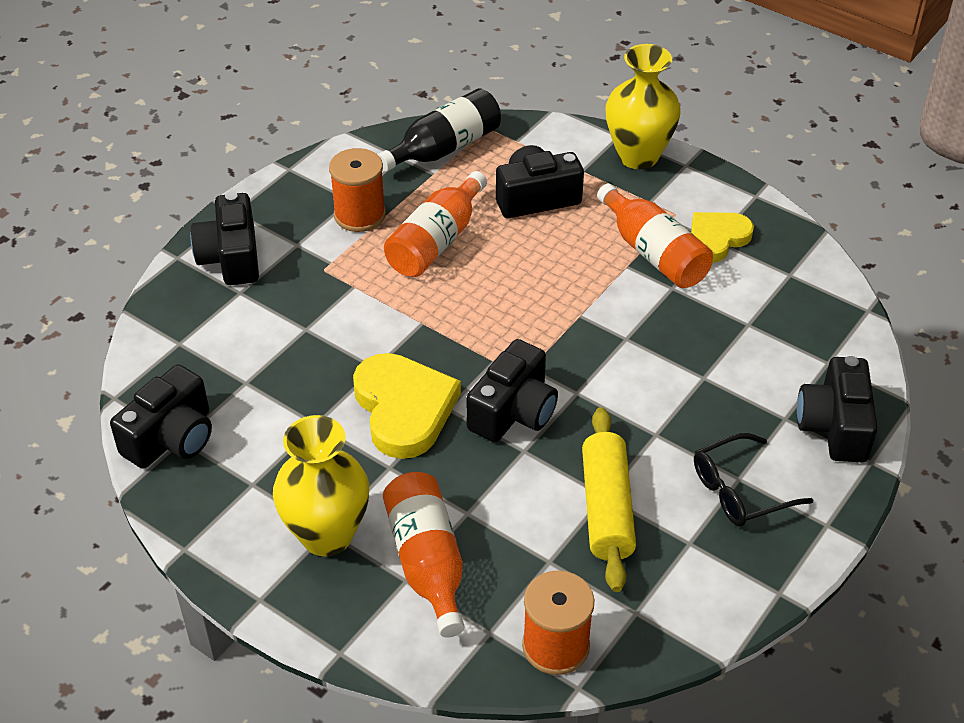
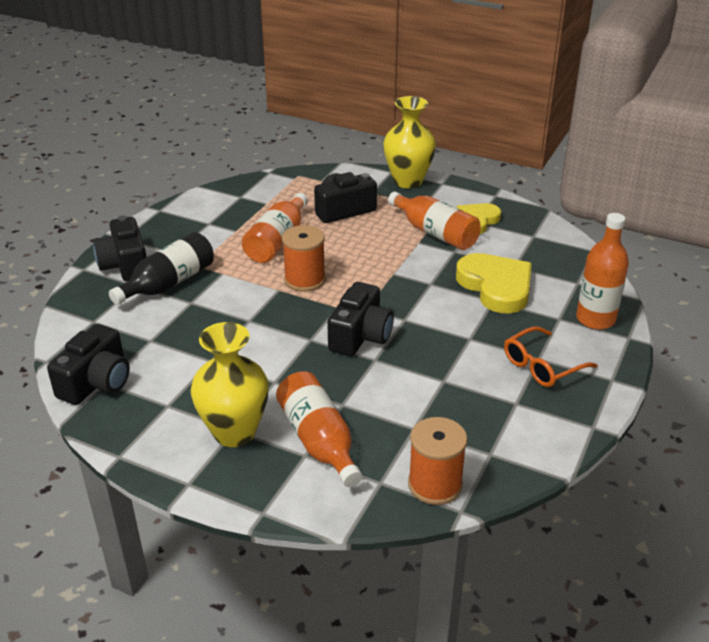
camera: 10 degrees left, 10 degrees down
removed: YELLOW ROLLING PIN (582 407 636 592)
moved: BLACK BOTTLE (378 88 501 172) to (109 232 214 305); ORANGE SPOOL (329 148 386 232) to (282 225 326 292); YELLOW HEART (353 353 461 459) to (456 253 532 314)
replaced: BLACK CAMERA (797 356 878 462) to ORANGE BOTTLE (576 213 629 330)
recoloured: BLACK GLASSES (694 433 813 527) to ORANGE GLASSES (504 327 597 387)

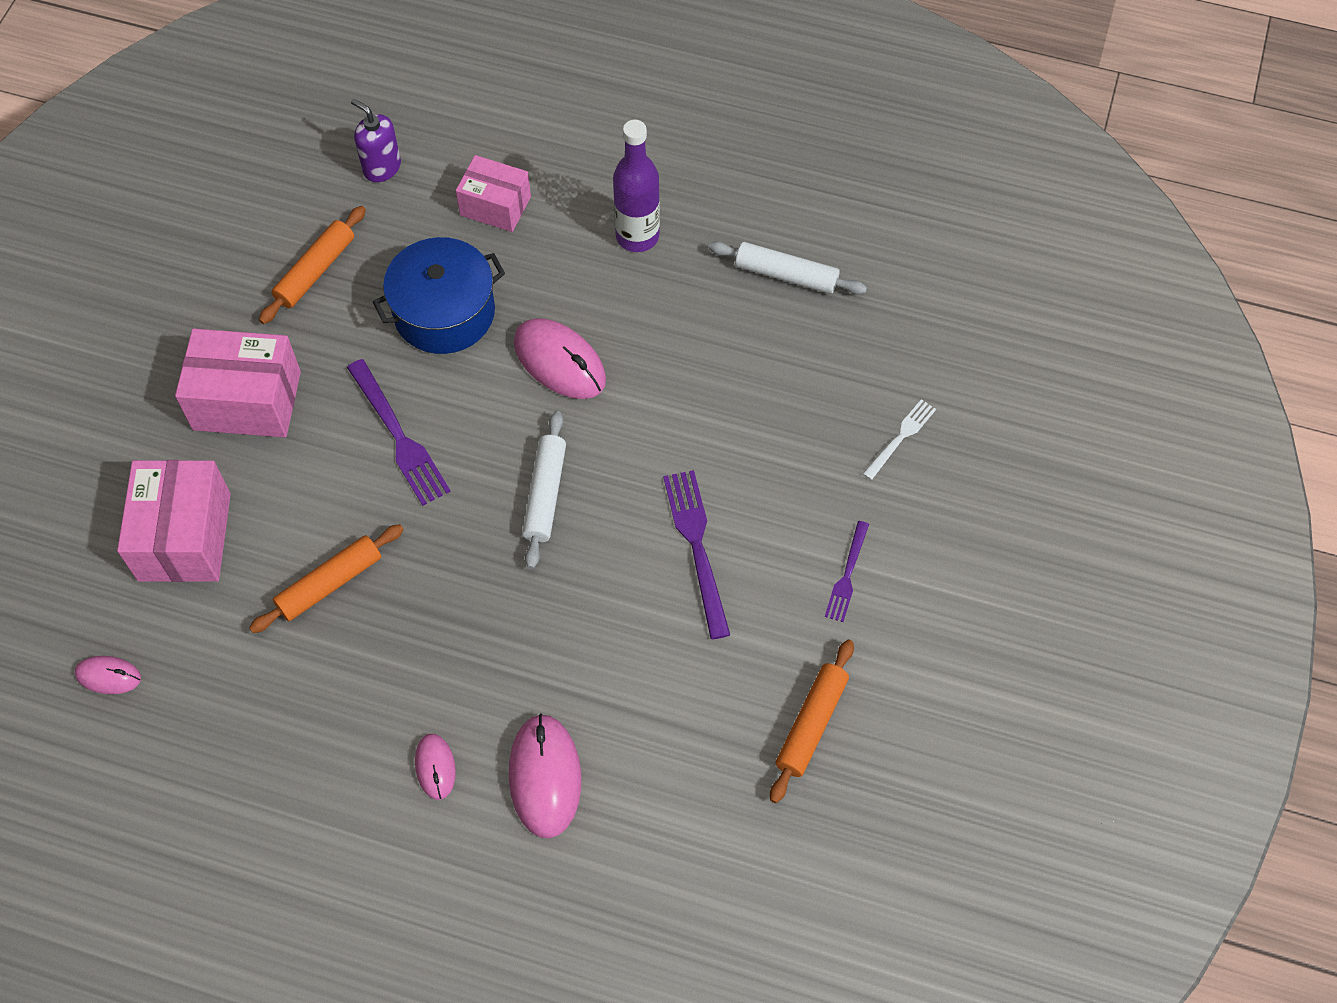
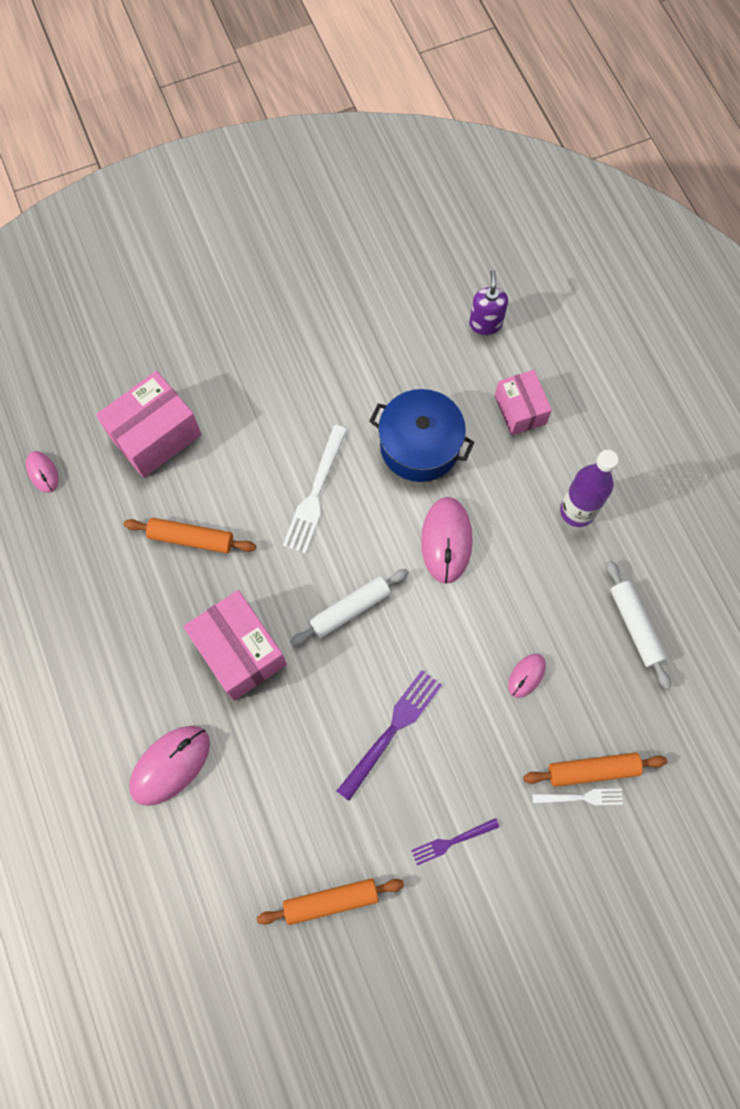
camera: 50 degrees right, 10 degrees up
moved: ORANGE ROLLING PIN (259 206 366 324) to (523 753 667 787); PINK BOX (175 328 301 438) to (183 590 287 701); PINK MOUSE (415 734 456 800) to (508 654 546 698)
recoloured: PURPLE FORK (347 359 451 506) to WHITE FORK (283 425 347 554)

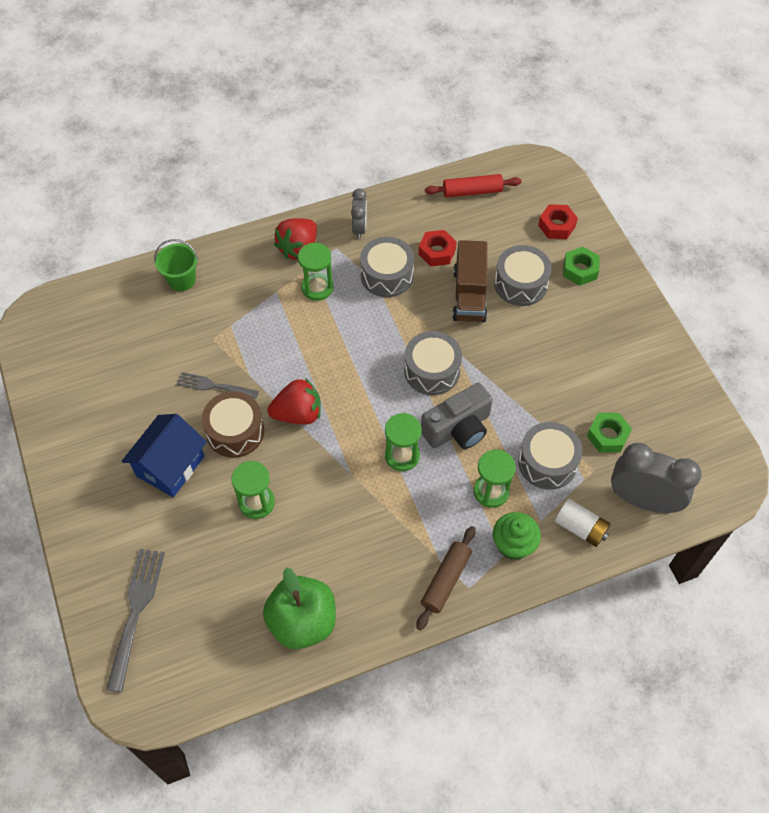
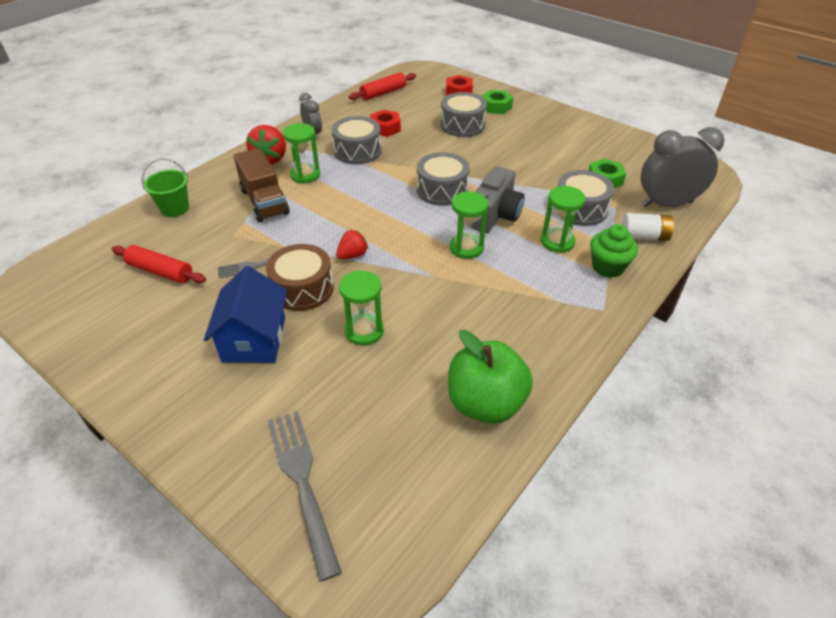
camera: 30 degrees left, 15 degrees down
removed: BROWN ROLLING PIN (416 526 475 630)
added: RED ROLLING PIN (112 245 206 283)
moved: BROWN TRUCK (452 240 488 322) to (234 148 290 222)
resized: RED STRAWBERRY (267 378 321 425) = (336 230 368 259) x0.61

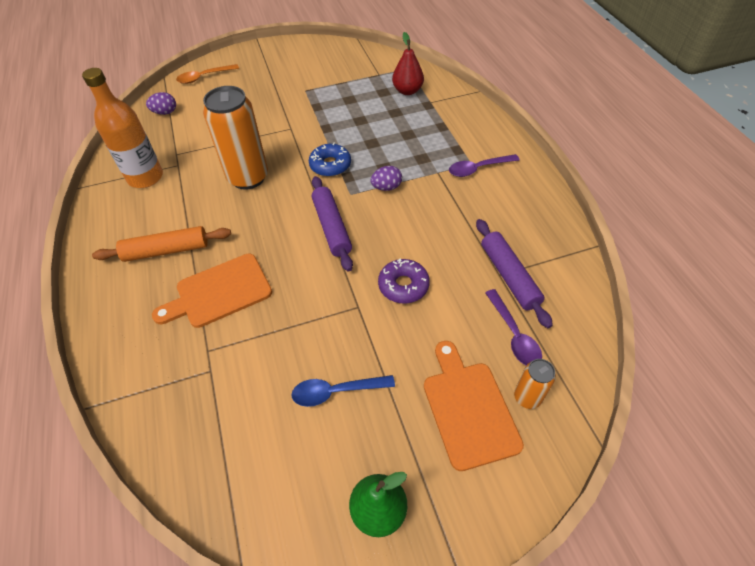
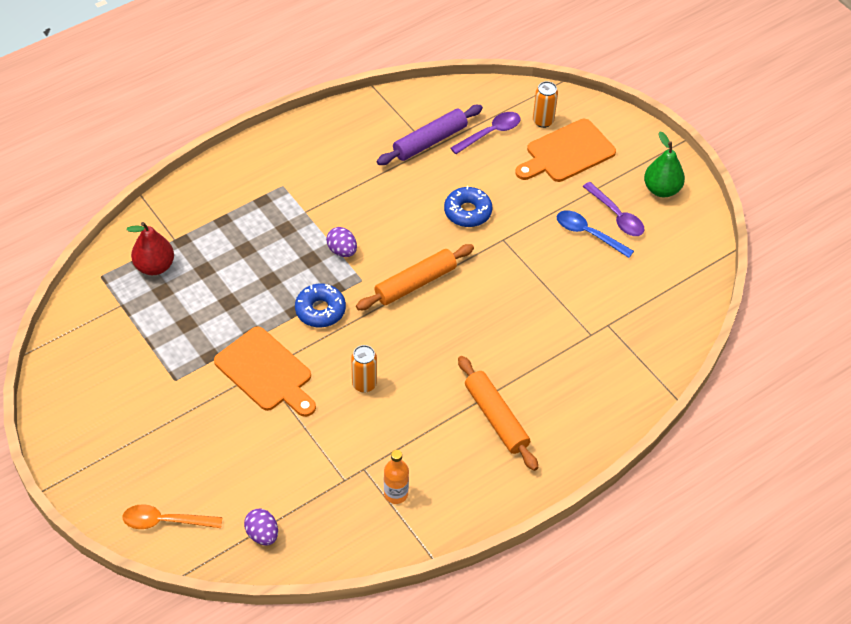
camera: 110 degrees left, 0 degrees up
moved: PURPLE SPOON (449 154 519 177) to (582 182 644 236); ORANGE CUTTING BOARD (152 254 272 328) to (214 327 316 417)
recoloured: PURPLE ROLLING PIN (312 176 353 272) to ORANGE ROLLING PIN (356 244 474 310); PURPLE DONUT (378 258 430 304) to BLUE DONUT (444 186 492 227)
turned: ORANGE SPOON (176 64 239 84) = (122 504 222 529) 135 degrees clockwise; BLUE SPOON (291 375 395 407) = (557 210 634 258) 150 degrees clockwise
resized: ORANGE BOTTLE (82 68 163 188) = (384 450 409 504) x0.52; ORANGE CAN (203 86 268 190) = (351 345 377 393) x0.48

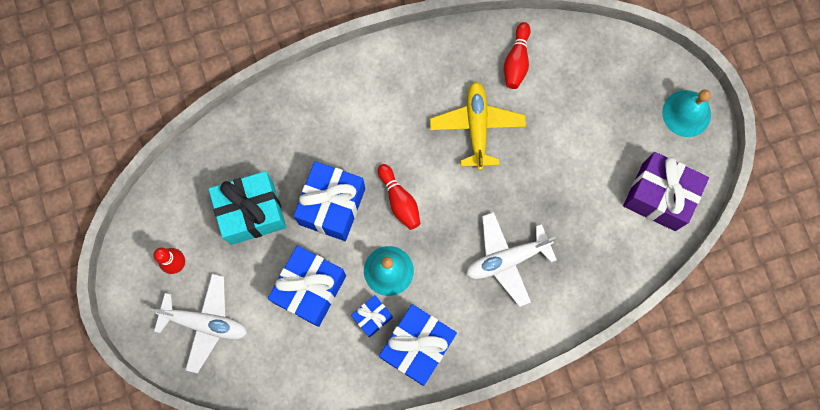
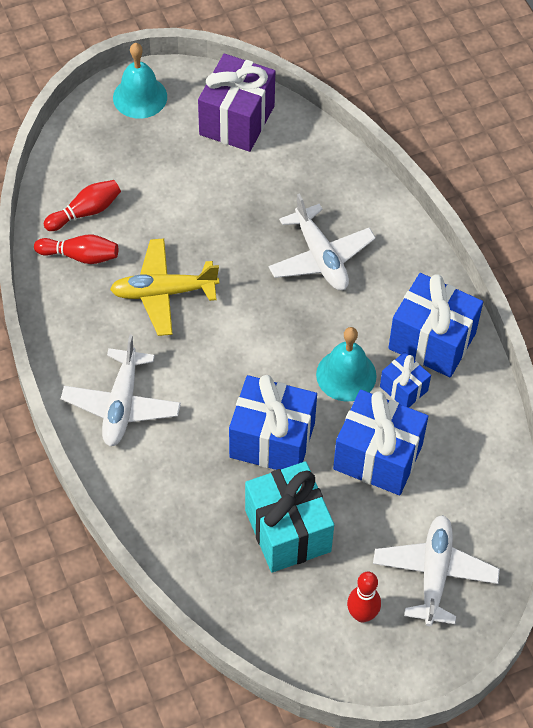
camera: 95 degrees left, 20 degrees down
added: WHITE PLANE (61 335 181 446)
moved: RED BOWLING PIN (378 164 420 230) to (44 180 121 231)

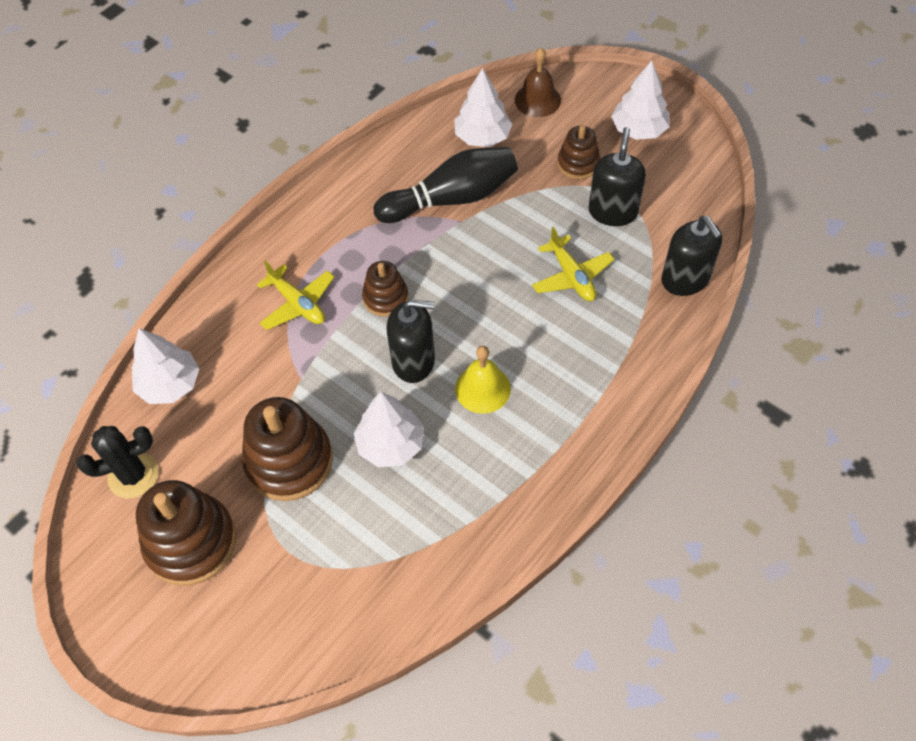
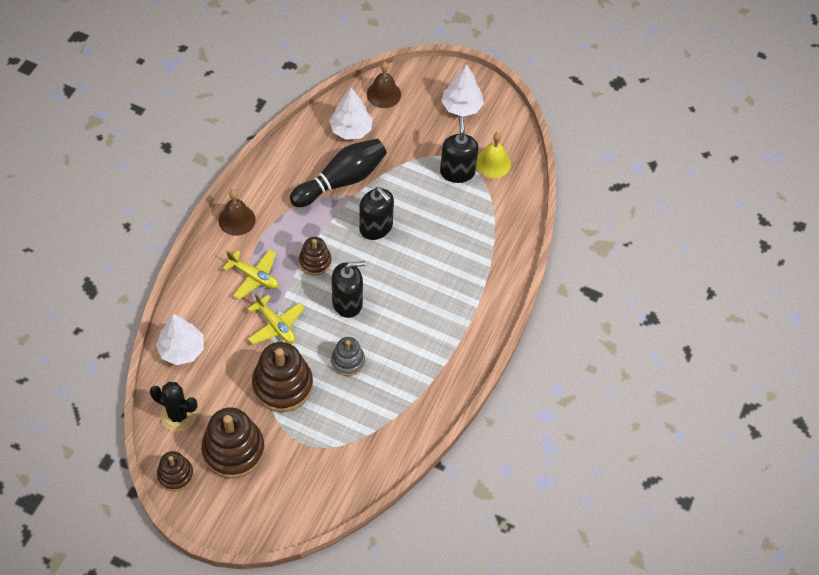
camera: 20 degrees left, 0 degrees up
added: BROWN BELL (219 189 256 236)
moved: BROWN STACKING TOY (557 125 600 179) to (157 451 194 492); BLACK SOAP DISPENSER (661 216 722 296) to (359 187 394 240); YELLOW PLANE (532 227 615 301) to (248 293 305 344); YELLOW BELL (455 346 511 414) to (476 132 511 178)
replaced: WHITE TREE (354 392 424 467) to GREY STACKING TOY (331 337 365 376)
turned: BLACK CACTUS (76 426 158 498) = (150 382 197 431) 60 degrees clockwise

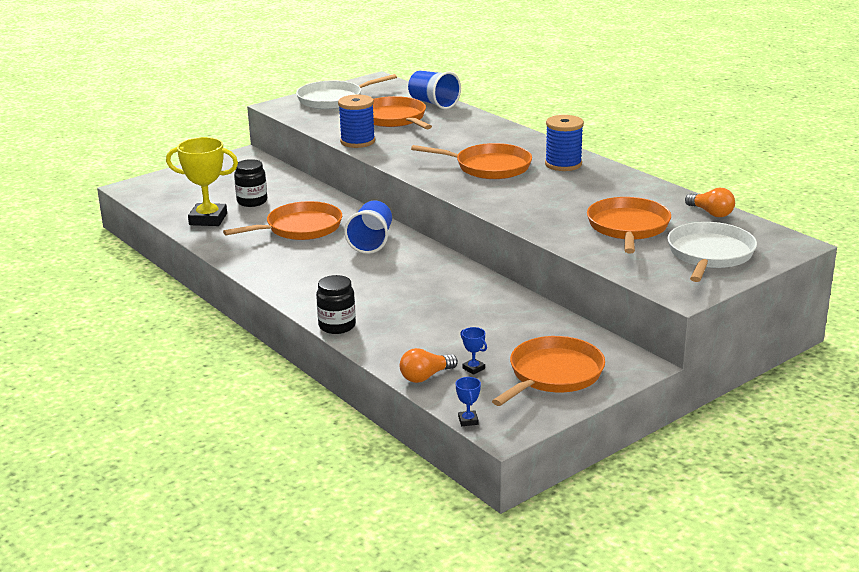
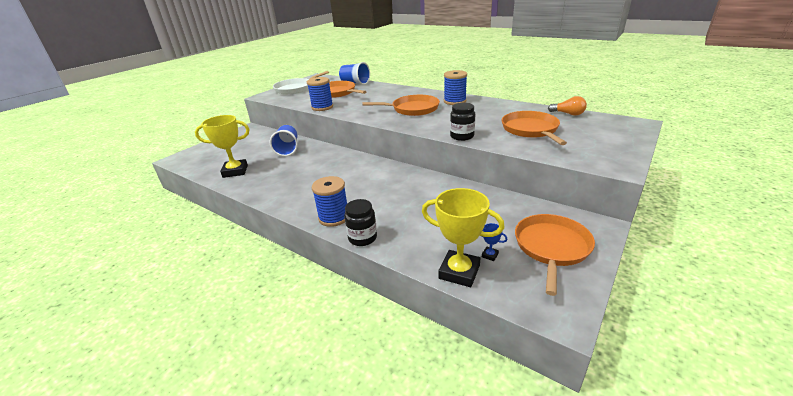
camera: 15 degrees left, 5 degrees up
removed: ORANGE PAN (223 201 342 240); WHITE PAN (668 222 757 282); BLUE TROPHY (455 377 481 426)
added: BLUE SPOOL (312 176 347 227)
moved: BLACK JAR (234 159 267 207) to (450 103 475 141); BLUE CUP (344 200 392 254) to (270 125 298 156)
replaced: ORANGE LIGHT BULB (400 348 458 383) to YELLOW TROPHY (422 188 505 287)

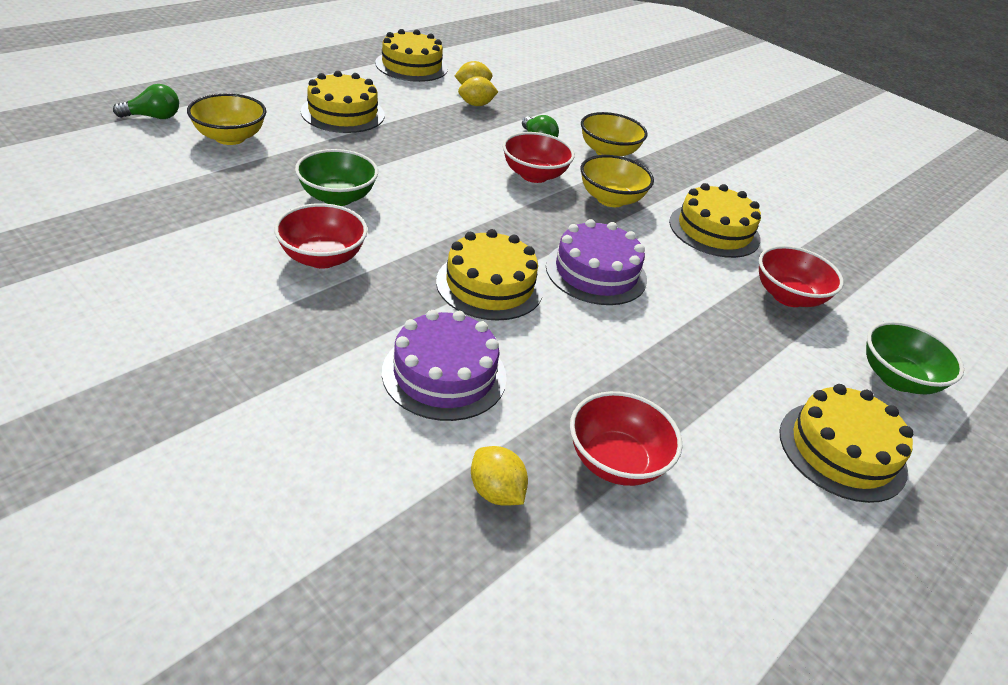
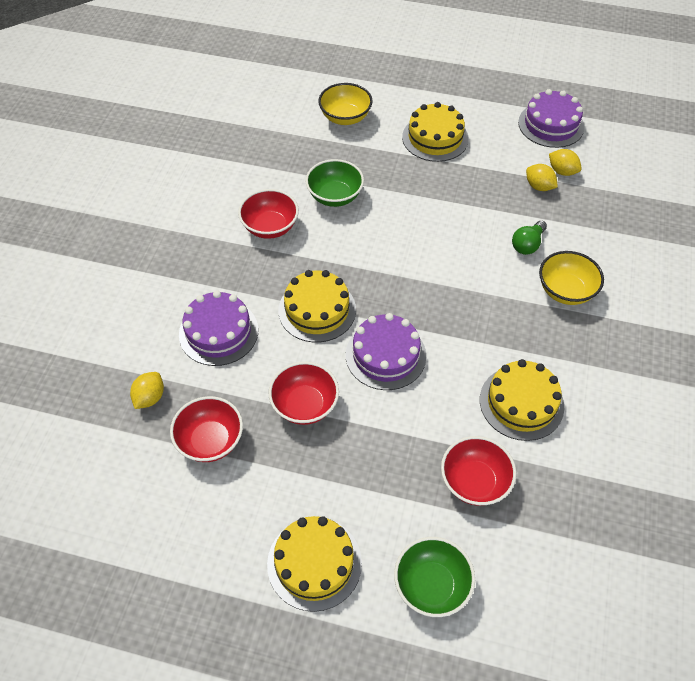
camera: 65 degrees right, 15 degrees up
removed: GREEN LIGHT BULB (113 84 179 119); YELLOW BOWL (580 155 654 207)
moved: RED BOWL (502 132 575 183) to (269 362 339 425)
recoloured: YELLOW CAKE (375 29 448 82) to PURPLE CAKE (518 89 585 148)

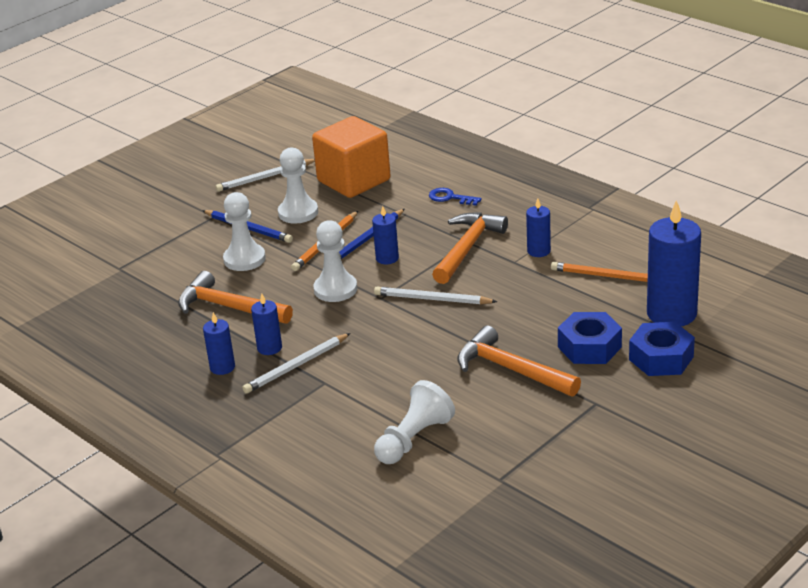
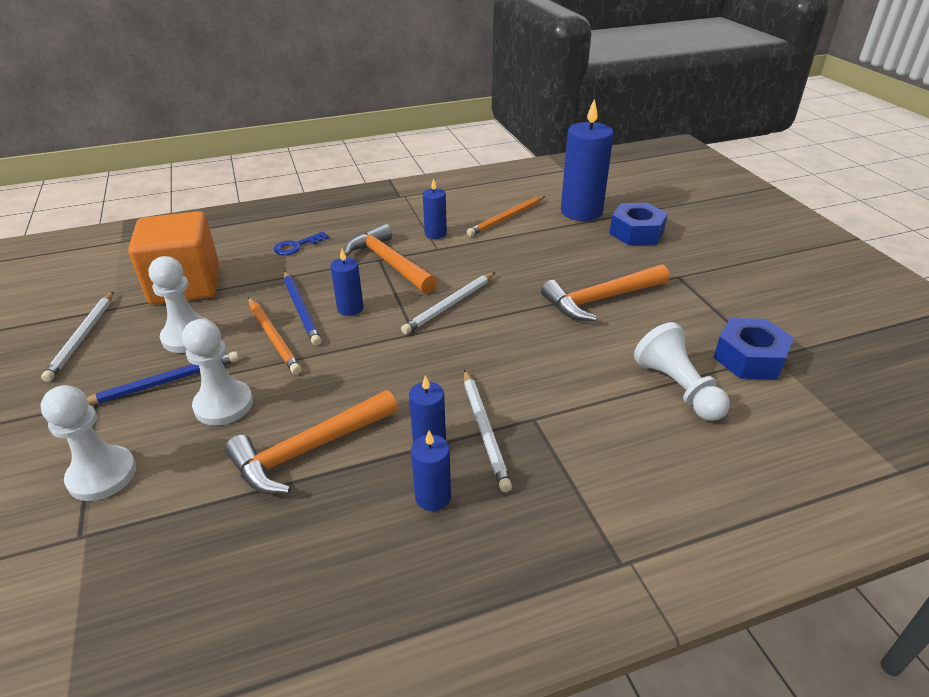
camera: 65 degrees left, 5 degrees up
moved: WHITE PAWN (313 220 357 302) to (41 385 136 501); BLUE NUT (558 312 622 364) to (713 318 794 380)

